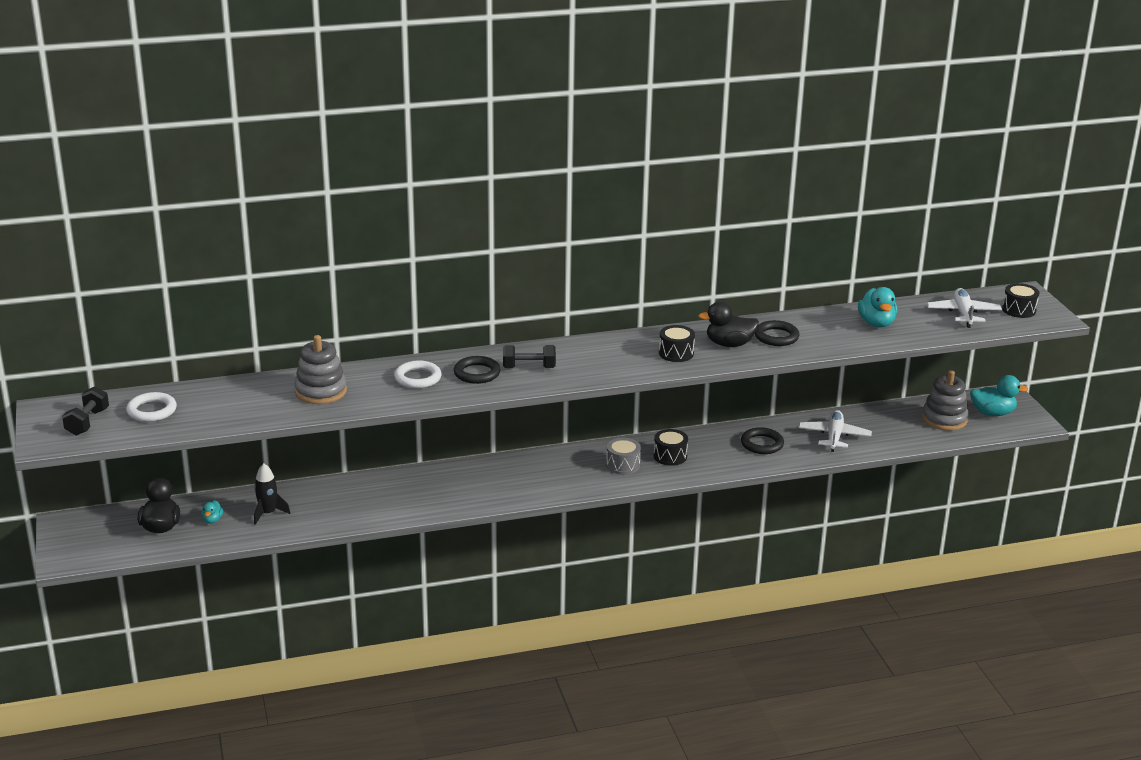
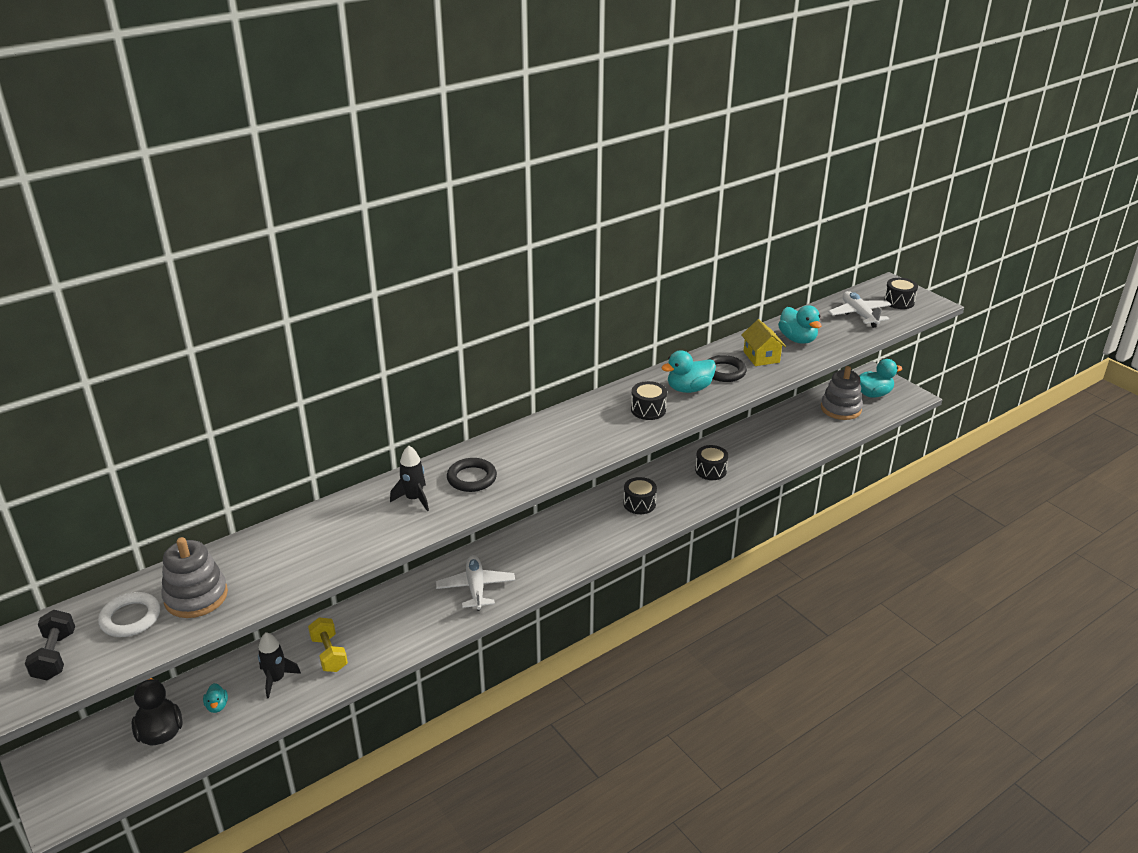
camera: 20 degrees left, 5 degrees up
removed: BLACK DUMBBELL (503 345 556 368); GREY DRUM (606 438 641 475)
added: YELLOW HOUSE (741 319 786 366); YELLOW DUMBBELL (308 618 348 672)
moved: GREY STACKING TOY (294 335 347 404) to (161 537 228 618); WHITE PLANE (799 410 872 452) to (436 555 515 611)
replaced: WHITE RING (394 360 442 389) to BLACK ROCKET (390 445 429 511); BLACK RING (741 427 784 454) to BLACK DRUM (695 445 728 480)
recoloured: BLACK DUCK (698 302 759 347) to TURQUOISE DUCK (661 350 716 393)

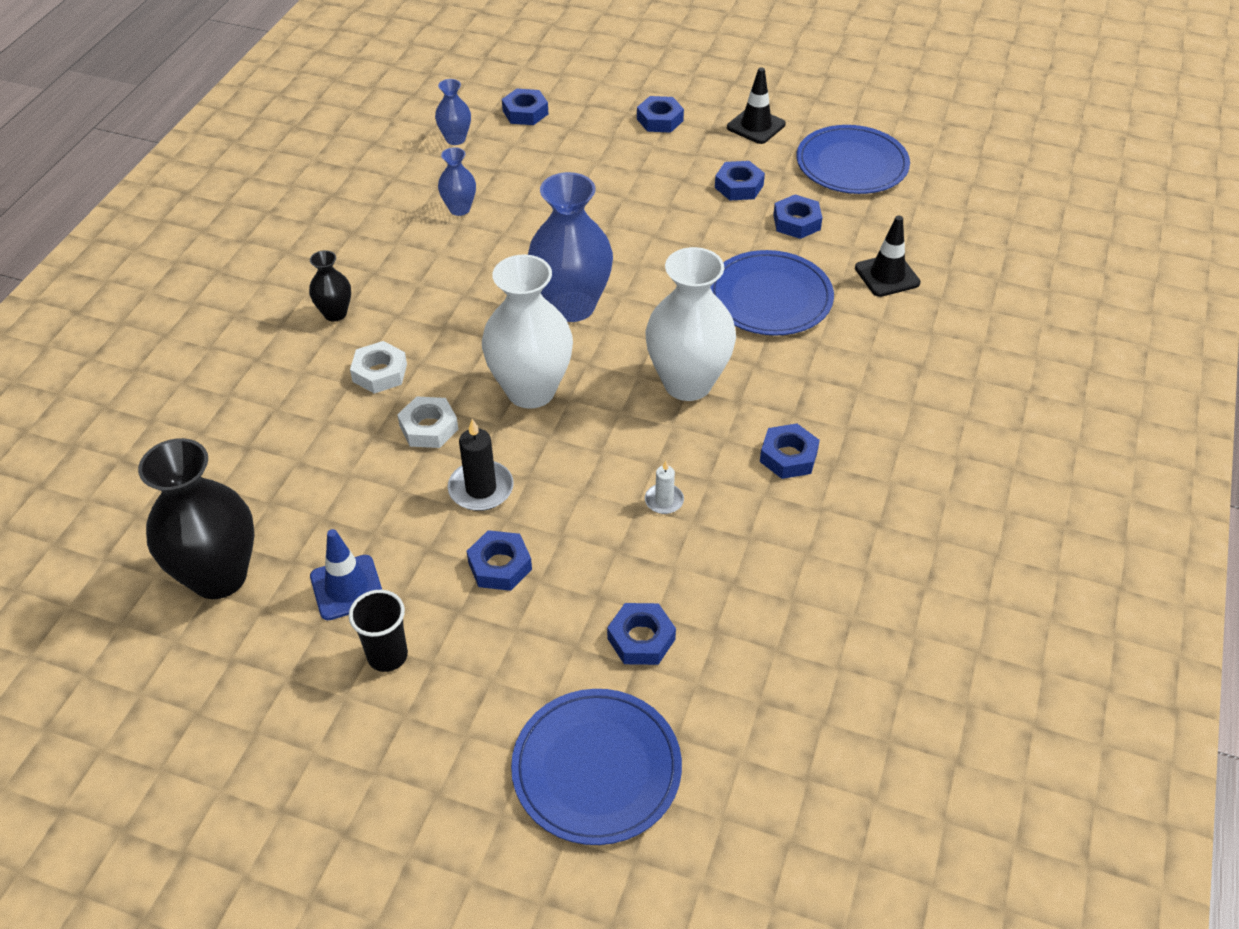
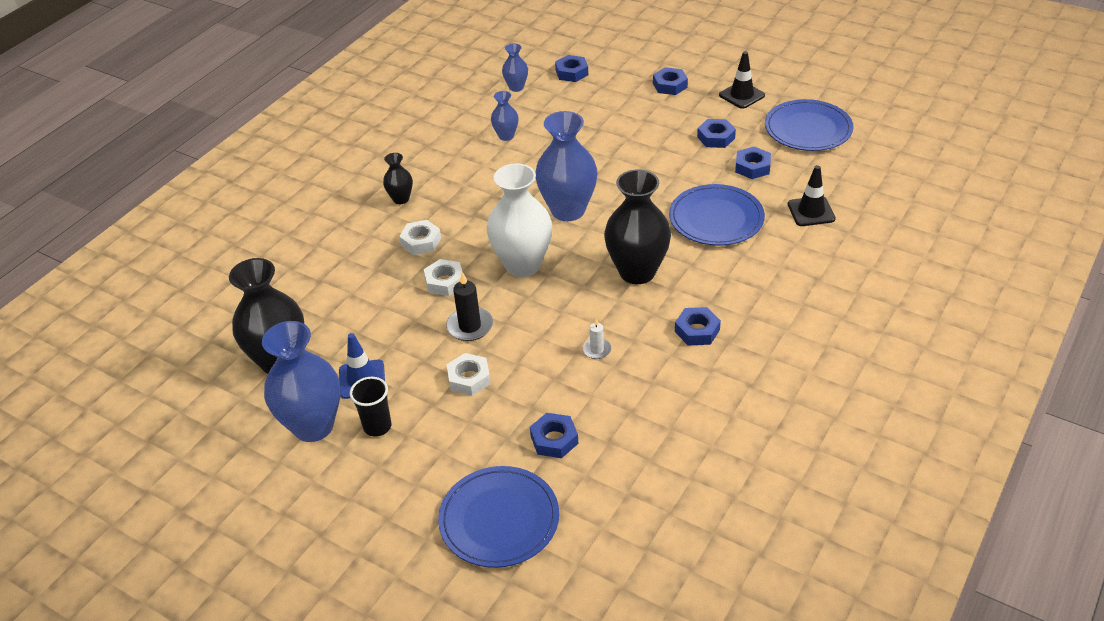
camera: 15 degrees right, 5 degrees down
added: BLUE VASE (262 321 340 442)
recoloured: WHITE VASE (646 247 736 401) to BLACK VASE (604 169 671 284); BLUE NUT (467 530 532 591) to WHITE NUT (446 353 491 396)

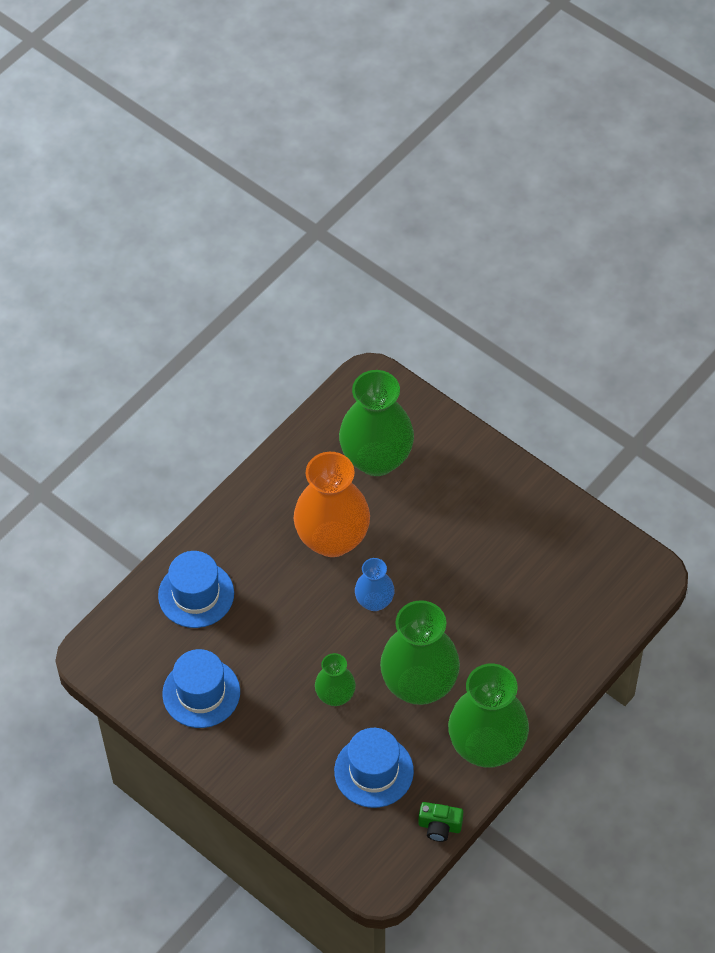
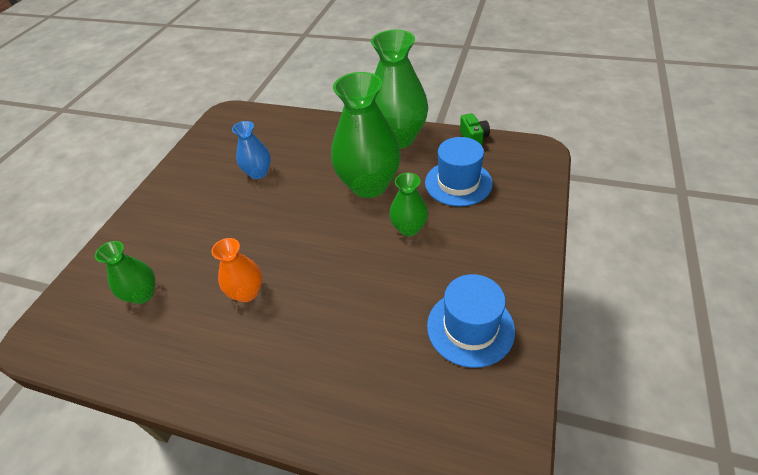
camera: 110 degrees left, 10 degrees down
removed: BLUE HAT (158 551 234 628)
moved: BLUE VASE (355 558 395 611) to (232 121 271 179)
resized: GREEN VASE (339 370 414 476) = (95 241 155 304) x0.52; ORANGE VASE (294 452 370 557) = (211 238 262 302) x0.52

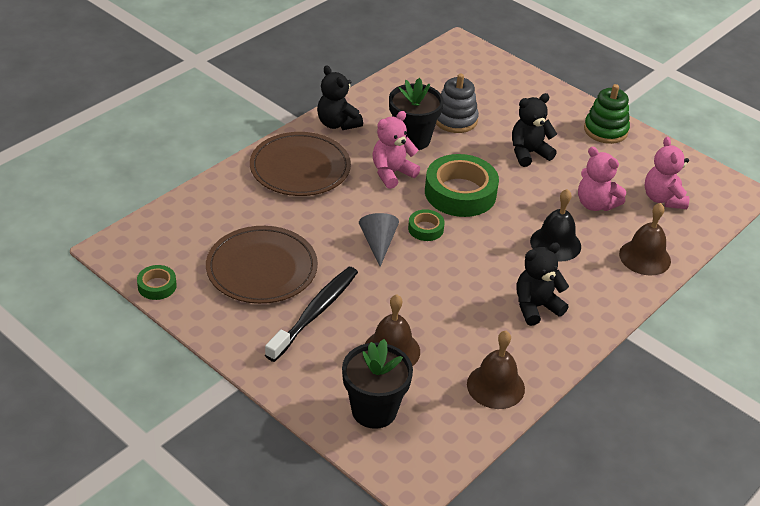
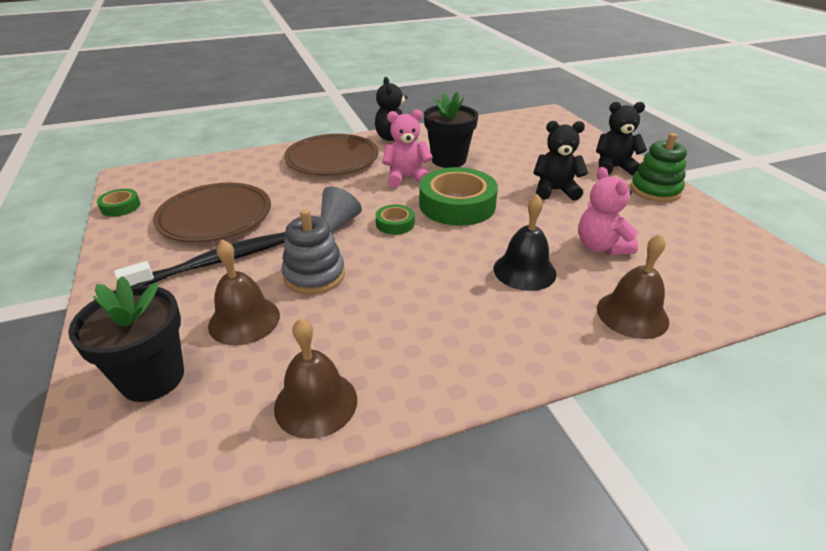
camera: 30 degrees right, 5 degrees down
removed: PINK TEDDY BEAR (644 137 689 209)
moved: GREY STACKING TOY (436 74 479 133) to (281 209 345 295); BLACK TEDDY BEAR (517 243 569 326) to (596 102 647 176)

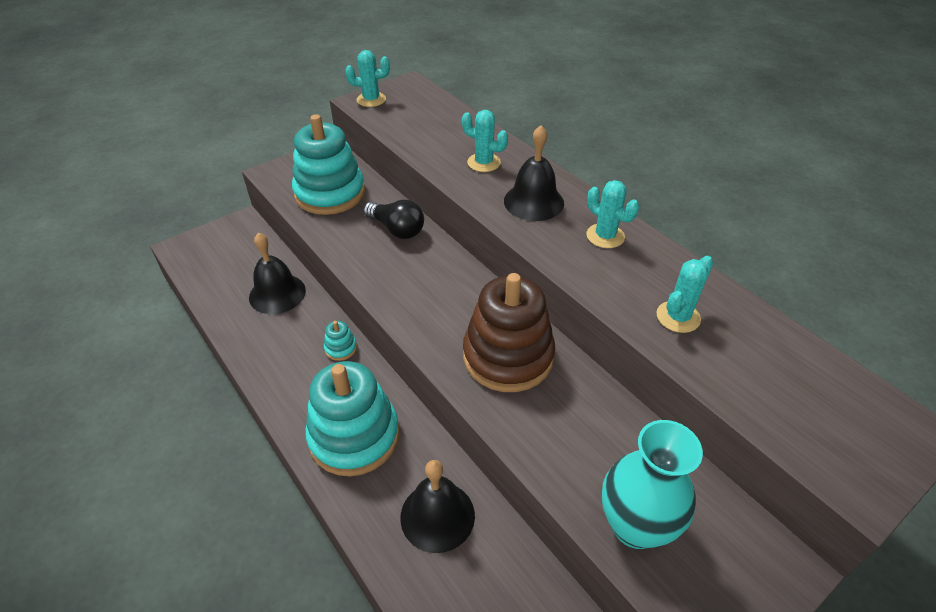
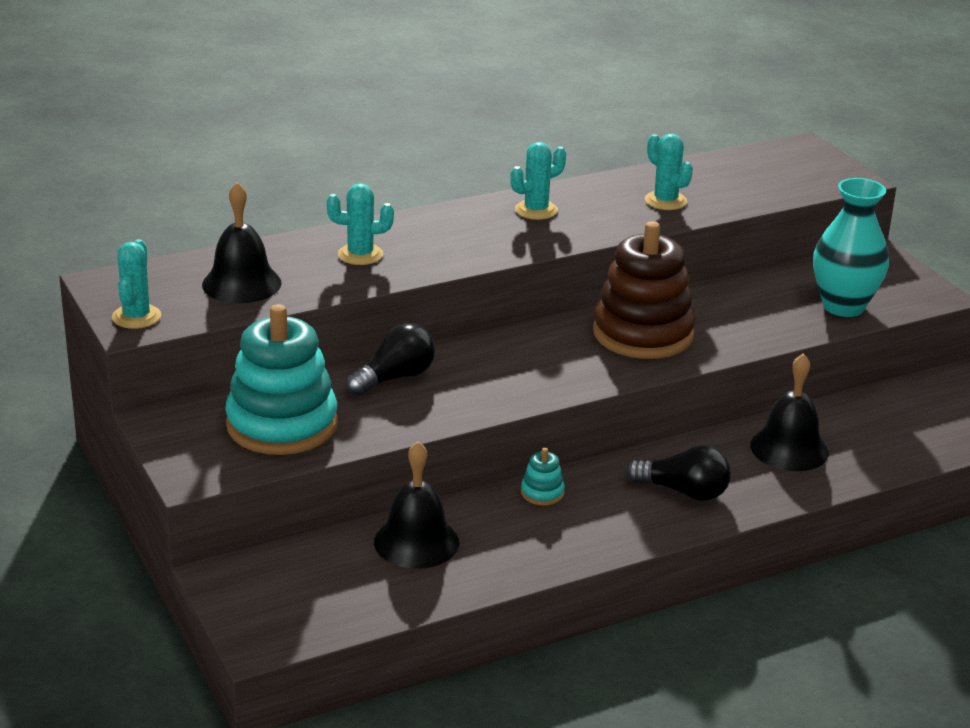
camera: 80 degrees left, 15 degrees down
moved: BLACK BELL (504 125 564 221) to (202 182 282 303)
replaced: TURQUOISE STACKING TOY (305 361 399 476) to BLACK LIGHT BULB (625 445 731 501)
turned: TURQUOISE CACTUS (462 110 508 172) = (327 183 394 265) 45 degrees clockwise

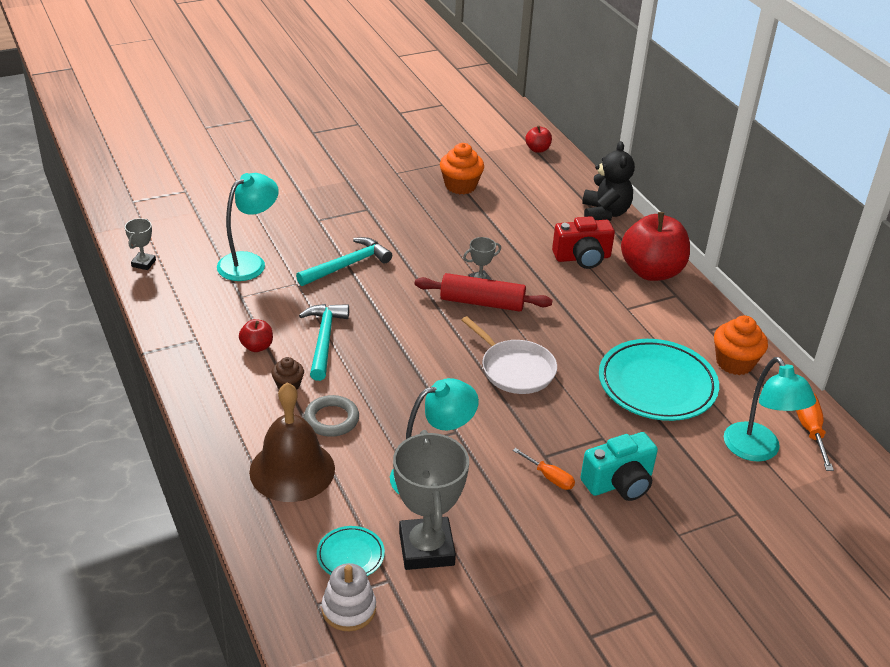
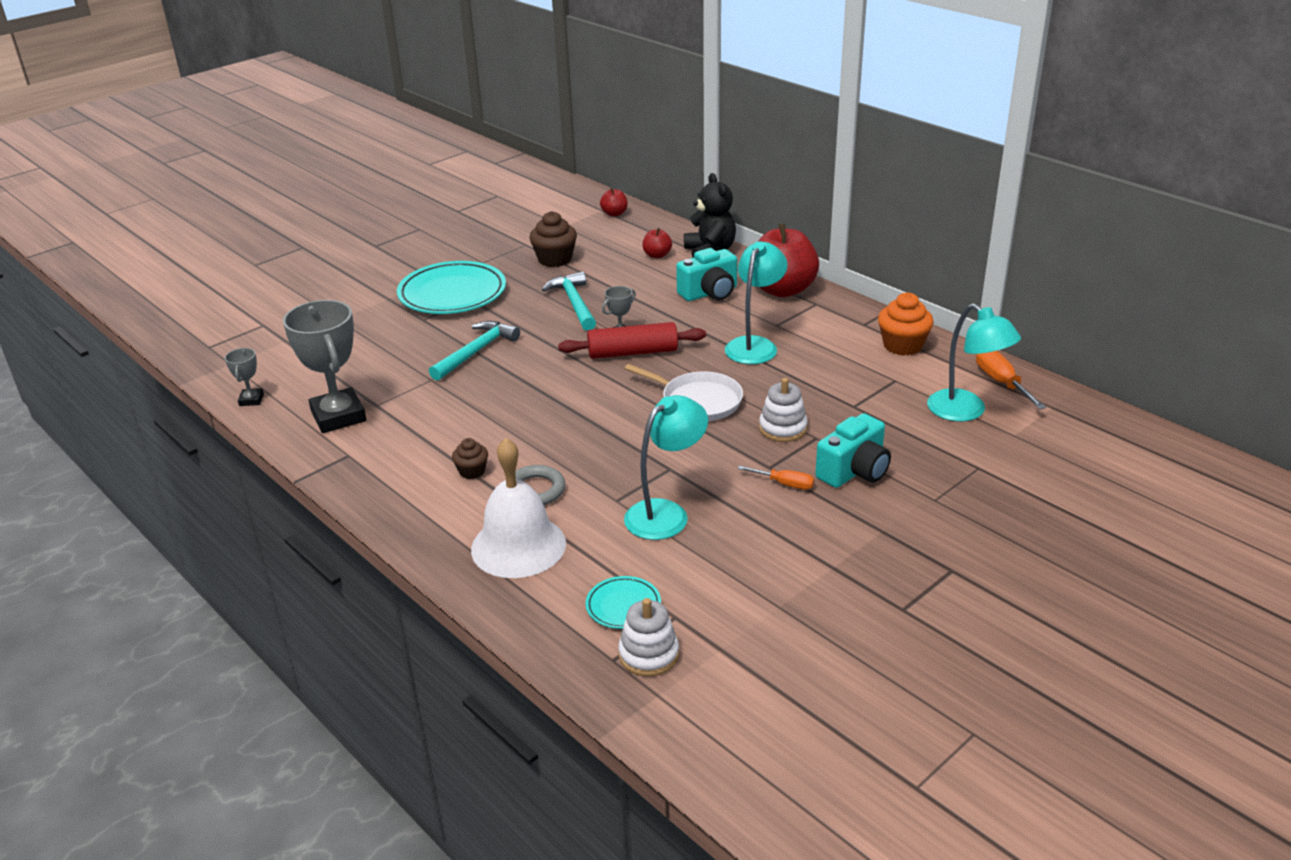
camera: 15 degrees left, 5 degrees down
added: WHITE STACKING TOY (759 378 808 442)
moved: TURQUOISE LAMP (217 173 279 281) to (725 241 788 364); TURQUOISE HAMMER (299 304 349 381) to (542 271 596 331); RED APPLE (239 319 273 352) to (642 228 672 258); TURQUOISE PLATE (599 339 719 421) to (397 261 506 314); GREY TROPHY (393 430 469 570) to (283 300 366 433)
recoloured: ORANGE CUPCAKE (440 143 484 194) to BROWN CUPCAKE (529 211 577 267); RED CAMERA (552 216 615 269) to TURQUOISE CAMERA (676 248 737 301); BROWN BELL (249 382 335 502) to WHITE BELL (471 438 566 578)

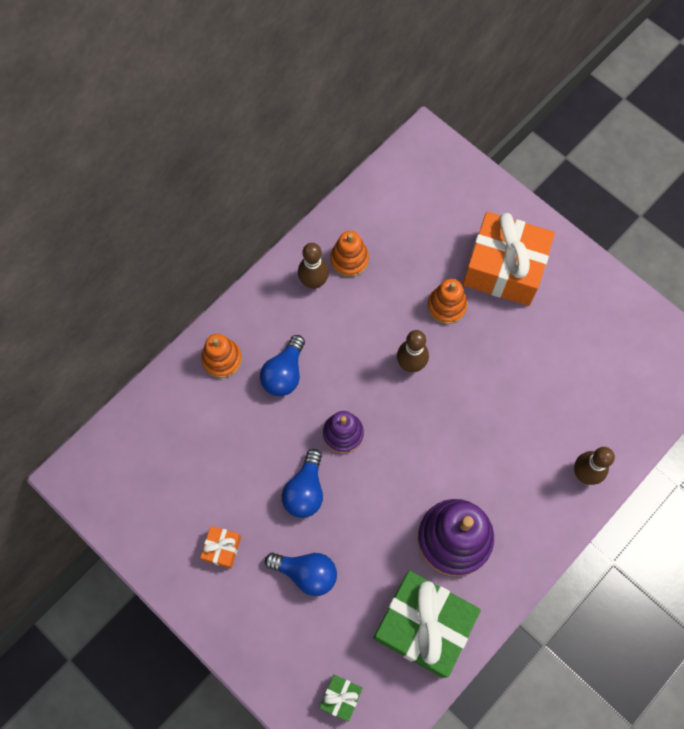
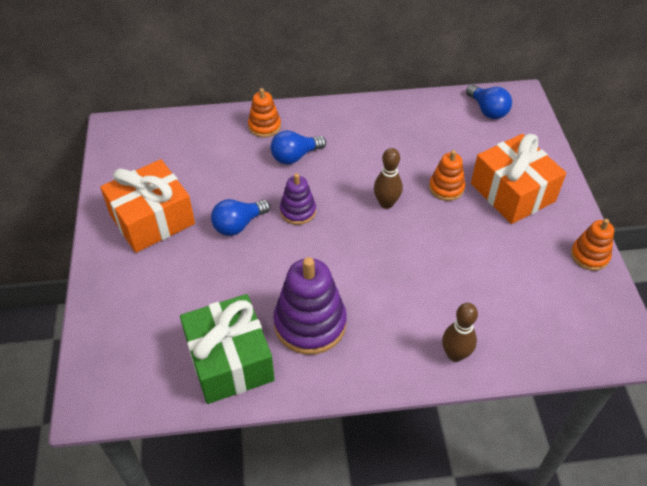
camera: 40 degrees right, 20 degrees down
removed: BROWN BOWLING PIN (298 243 329 289); GREEN GIFT (320 675 363 722)
moved: ORANGE STACKING TOY (330 231 369 277) to (571 219 614 271); BLUE LIGHT BULB (265 553 337 596) to (466 84 512 119)
resized: ORANGE GIFT (200 526 241 569) = (100 159 195 253) x2.32

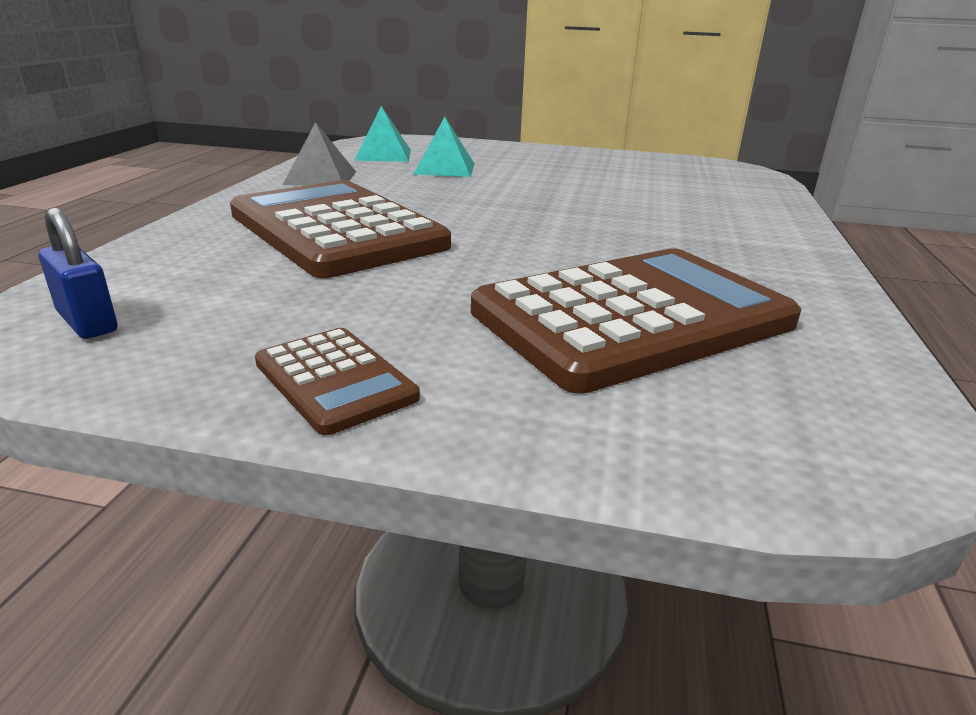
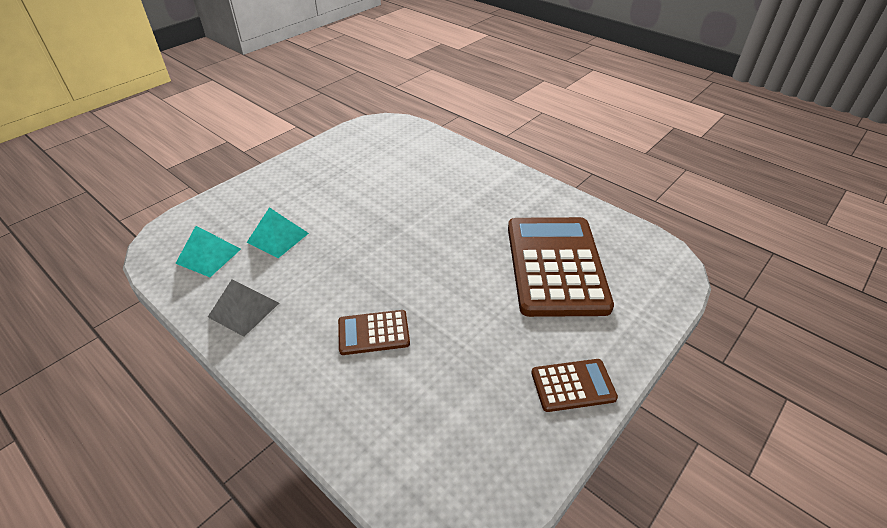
camera: 60 degrees left, 15 degrees up
removed: BLUE PADLOCK (39 208 117 339)
resized: BROWN CALCULATOR (230 180 451 278) = (338 310 410 355) x0.47

